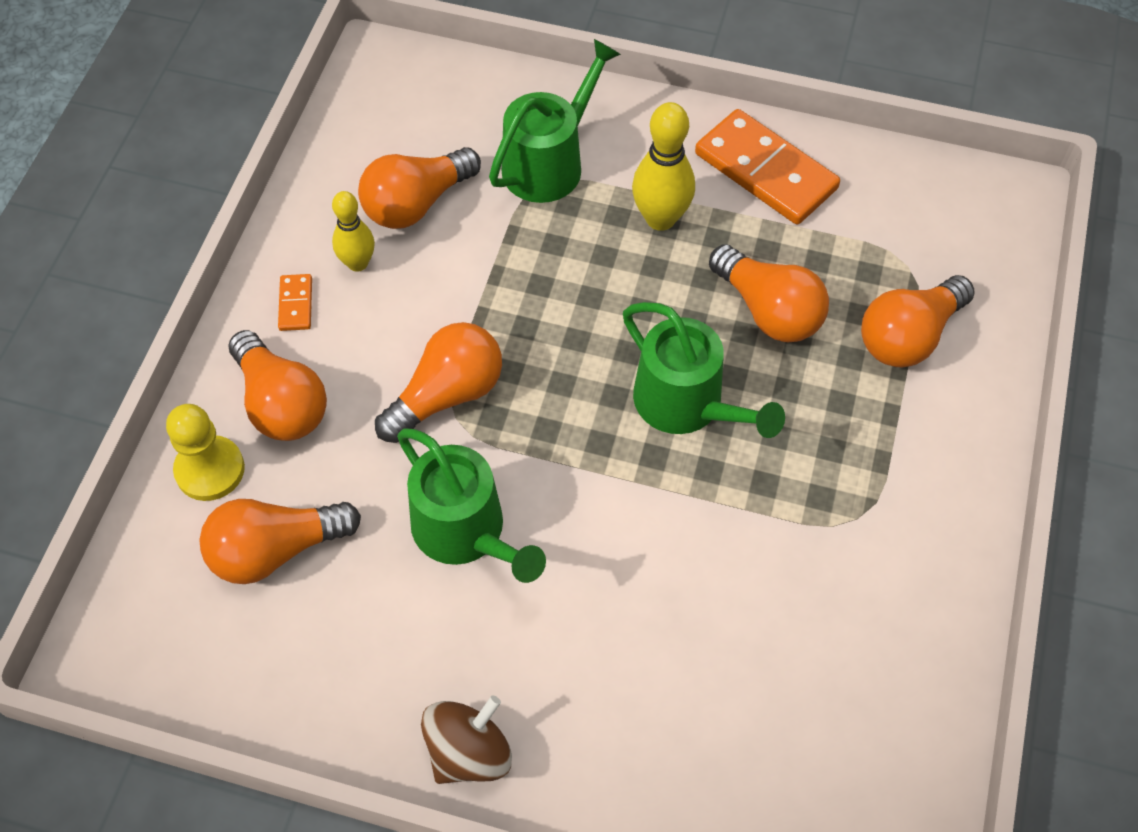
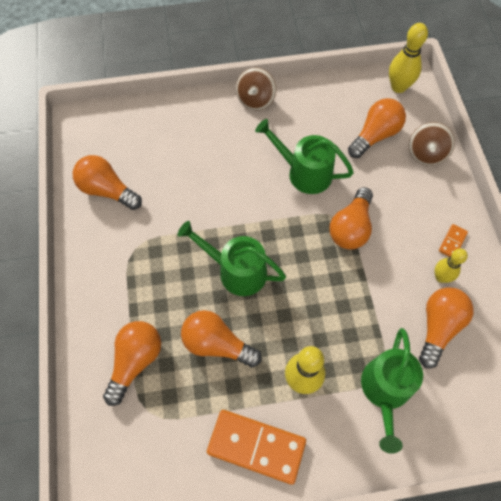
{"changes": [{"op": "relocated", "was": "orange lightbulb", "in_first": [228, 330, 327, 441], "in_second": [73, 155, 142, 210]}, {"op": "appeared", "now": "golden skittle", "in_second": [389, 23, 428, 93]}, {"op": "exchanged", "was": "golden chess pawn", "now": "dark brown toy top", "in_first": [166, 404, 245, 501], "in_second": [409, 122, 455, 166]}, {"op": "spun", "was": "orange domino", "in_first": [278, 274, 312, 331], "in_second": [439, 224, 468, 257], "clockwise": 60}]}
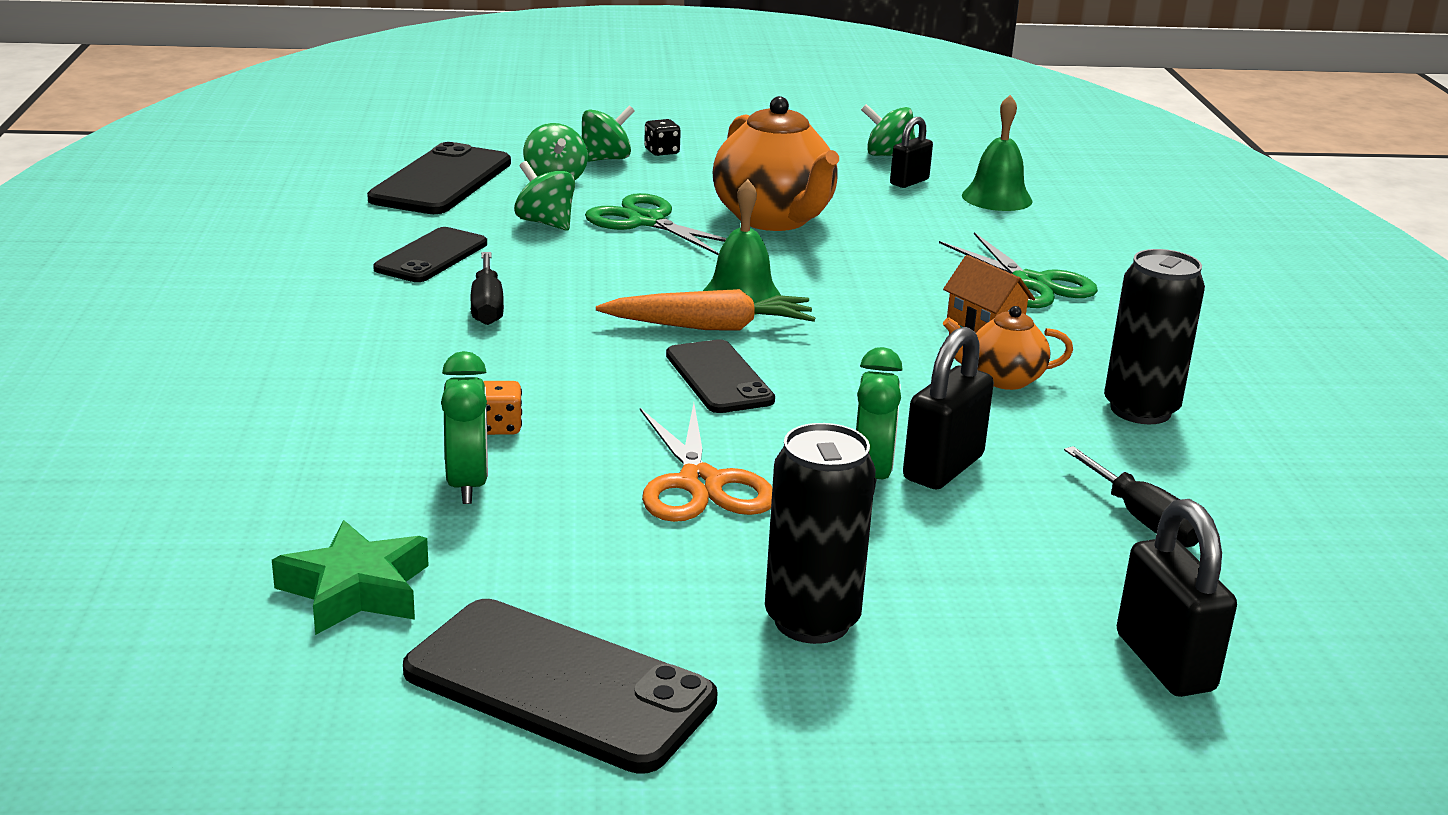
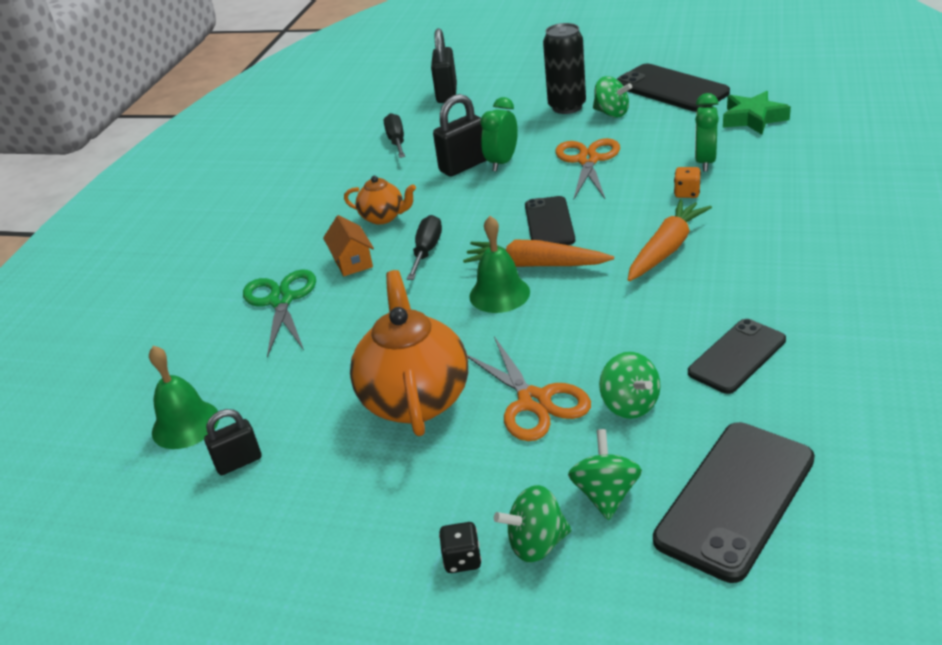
{"changes": [{"op": "relocated", "was": "black flat screwdriver", "in_first": [470, 252, 504, 325], "in_second": [407, 215, 442, 280]}, {"op": "colour", "was": "emerald scissors", "now": "orange scissors", "in_first": [585, 193, 727, 255], "in_second": [467, 336, 591, 441]}, {"op": "relocated", "was": "emerald toy top", "in_first": [861, 104, 915, 156], "in_second": [593, 76, 632, 118]}, {"op": "appeared", "now": "orange carrot", "in_second": [628, 199, 712, 282]}, {"op": "missing", "was": "black tin", "in_first": [1104, 249, 1205, 424]}]}
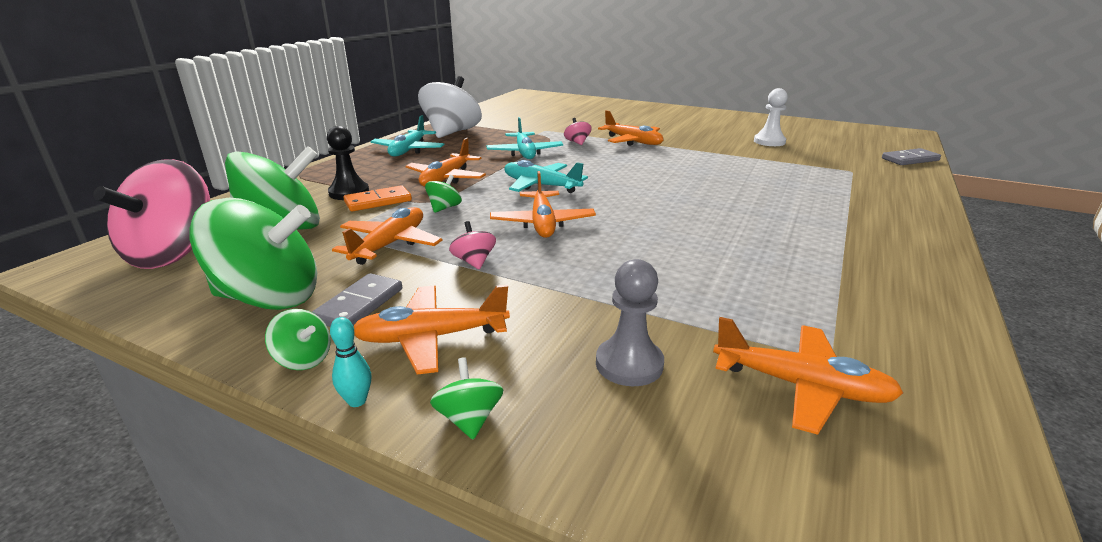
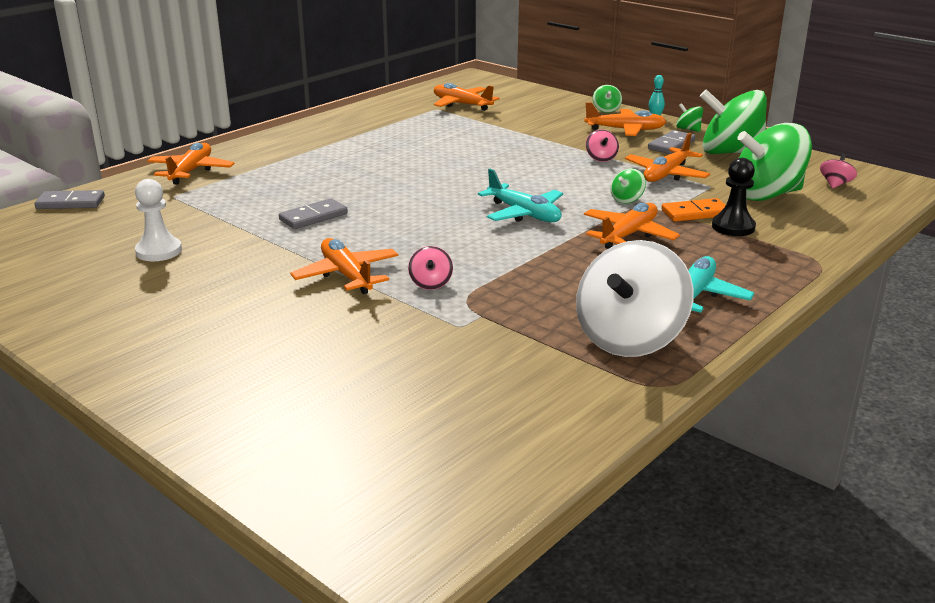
{"changes": [{"op": "relocated", "was": "orange toy plane", "in_first": [490, 171, 596, 238], "in_second": [147, 143, 235, 185]}, {"op": "appeared", "now": "ash-grey domino", "in_second": [279, 198, 348, 229]}, {"op": "size", "was": "rosy toy top", "in_first": [93, 159, 210, 269], "in_second": [820, 154, 857, 189], "ratio": 0.42}, {"op": "missing", "was": "turquoise toy plane", "in_first": [486, 117, 563, 159]}, {"op": "missing", "was": "ash-grey chess pawn", "in_first": [596, 259, 664, 386]}]}
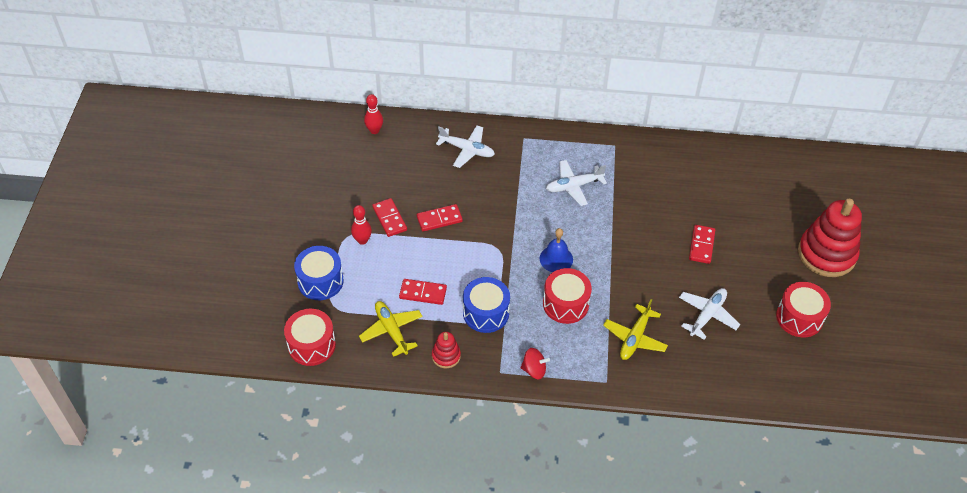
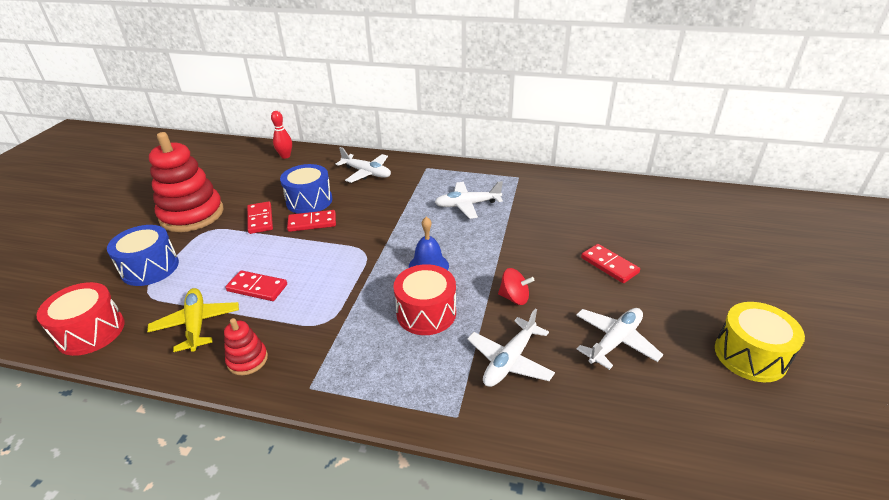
{"changes": [{"op": "relocated", "was": "crimson ring stacker", "in_first": [798, 199, 862, 277], "in_second": [149, 132, 223, 232]}, {"op": "relocated", "was": "cobalt drum", "in_first": [463, 277, 510, 333], "in_second": [280, 164, 332, 214]}, {"op": "colour", "was": "golden toy plane", "now": "snow-white toy plane", "in_first": [603, 299, 668, 360], "in_second": [467, 308, 555, 387]}, {"op": "relocated", "was": "crimson toy top", "in_first": [521, 348, 550, 379], "in_second": [498, 268, 534, 305]}, {"op": "spun", "was": "crimson domino", "in_first": [689, 225, 715, 264], "in_second": [581, 244, 640, 283], "clockwise": -60}, {"op": "colour", "was": "crimson drum", "now": "golden drum", "in_first": [776, 282, 831, 337], "in_second": [715, 302, 805, 382]}, {"op": "missing", "was": "crimson skittle", "in_first": [351, 205, 372, 245]}]}
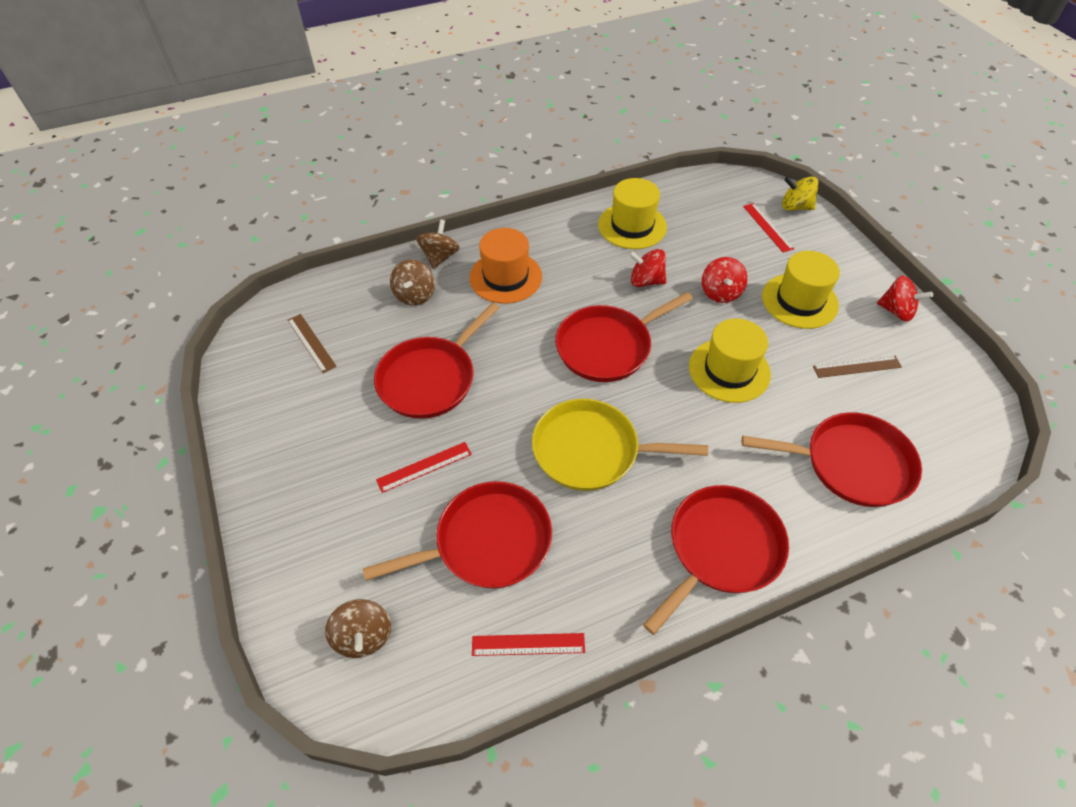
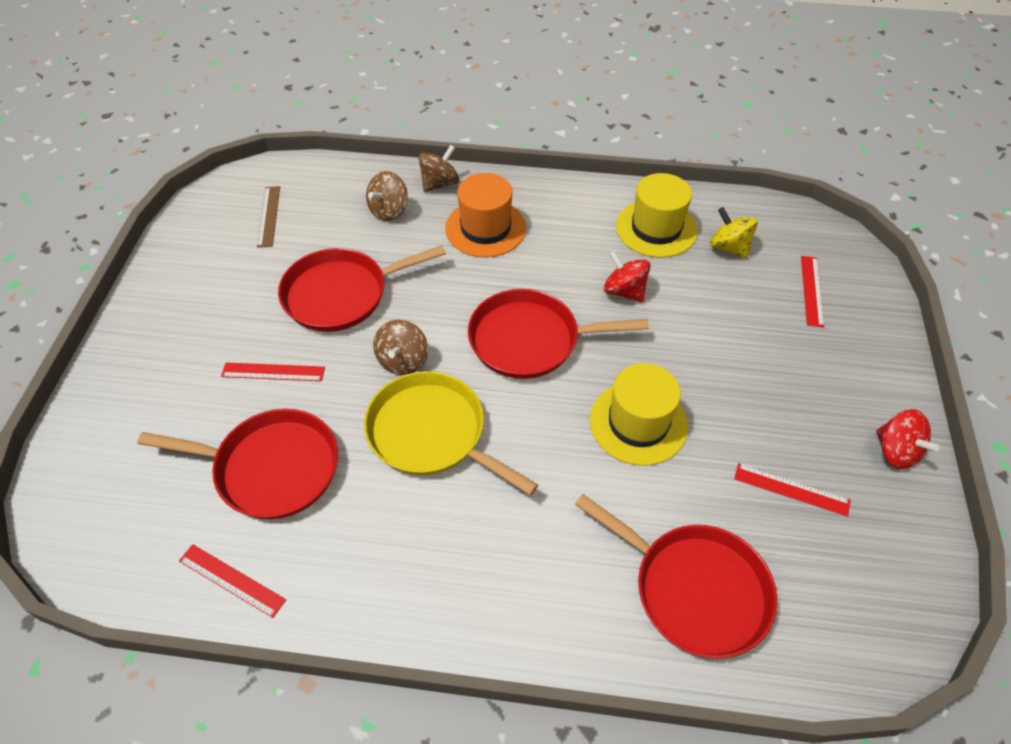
{"changes": [{"op": "relocated", "was": "dark brown toy top", "in_first": [325, 599, 391, 658], "in_second": [373, 320, 428, 375]}, {"op": "relocated", "was": "golden toy top", "in_first": [782, 176, 819, 211], "in_second": [710, 207, 758, 259]}, {"op": "colour", "was": "dark brown ruler", "now": "crimson ruler", "in_first": [813, 356, 902, 378], "in_second": [734, 463, 851, 517]}, {"op": "missing", "was": "crimson frying pan", "in_first": [643, 485, 789, 635]}, {"op": "missing", "was": "crimson toy top", "in_first": [702, 257, 748, 303]}, {"op": "missing", "was": "golden top hat", "in_first": [762, 251, 840, 329]}]}
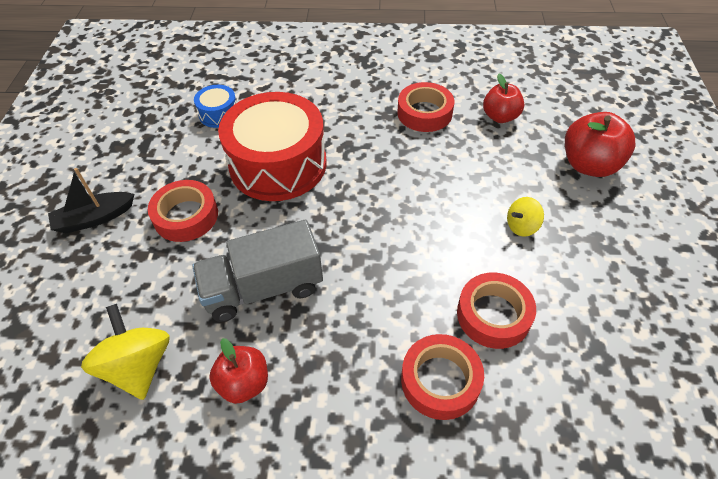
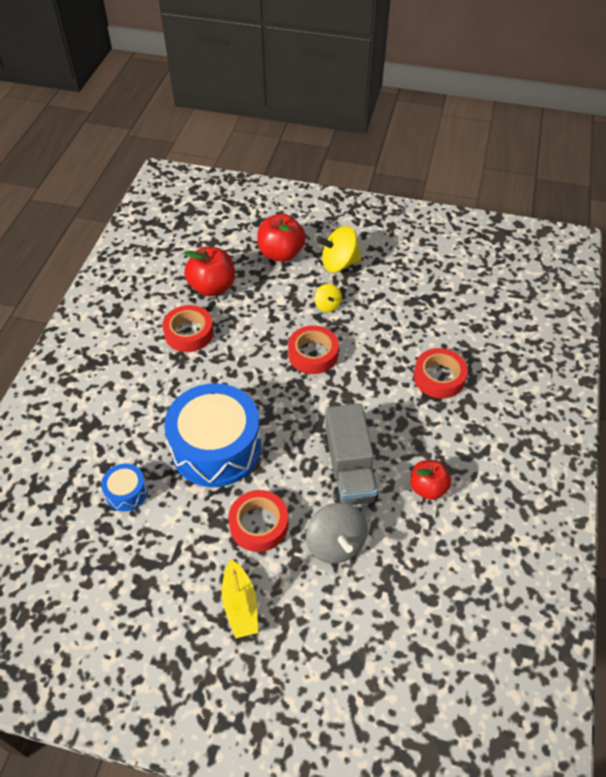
{"changes": [{"op": "colour", "was": "crimson drum", "now": "cobalt drum", "in_first": [218, 92, 326, 201], "in_second": [164, 383, 261, 487]}, {"op": "size", "was": "crimson toy apple", "in_first": [483, 74, 524, 123], "in_second": [184, 247, 235, 296], "ratio": 1.51}, {"op": "colour", "was": "black boat", "now": "golden boat", "in_first": [48, 168, 134, 233], "in_second": [222, 559, 258, 638]}, {"op": "relocated", "was": "crimson roll of tape", "in_first": [457, 273, 536, 349], "in_second": [288, 325, 339, 374]}, {"op": "appeared", "now": "ash-grey toy top", "in_second": [306, 503, 368, 563]}, {"op": "relocated", "was": "golden toy top", "in_first": [81, 304, 170, 400], "in_second": [316, 226, 362, 272]}]}
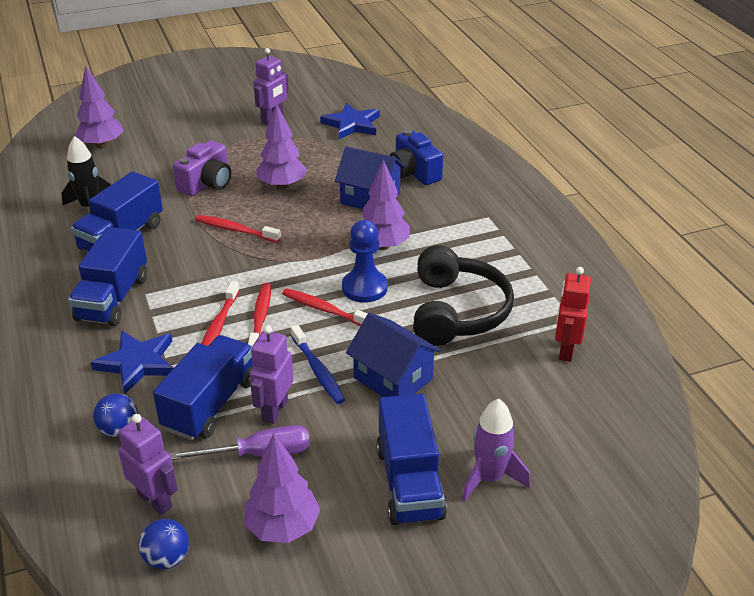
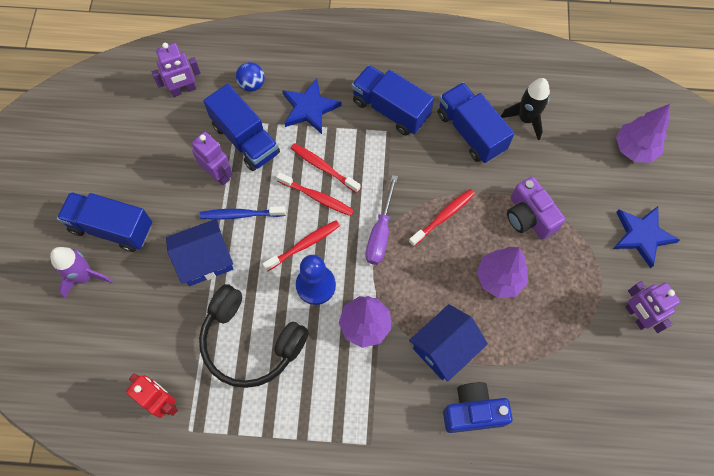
{"changes": [{"op": "relocated", "was": "violet flat screwdriver", "in_first": [169, 425, 310, 460], "in_second": [365, 175, 398, 265]}, {"op": "relocated", "was": "cobalt star", "in_first": [320, 103, 380, 139], "in_second": [613, 206, 680, 268]}, {"op": "missing", "was": "cobalt ball", "in_first": [139, 519, 189, 569]}, {"op": "missing", "was": "violet toy tree", "in_first": [244, 433, 321, 543]}]}
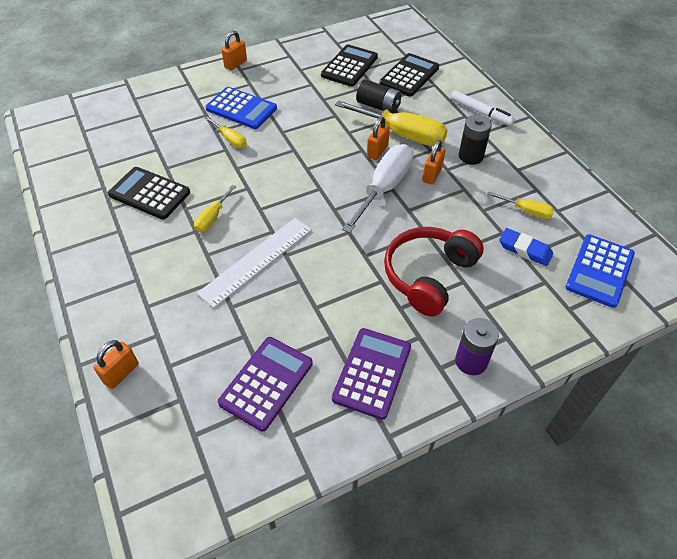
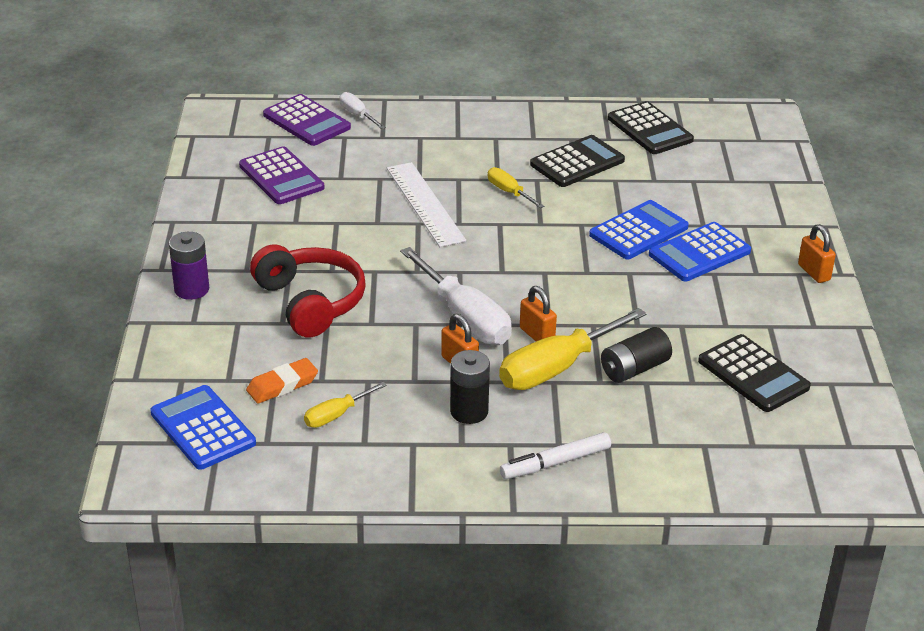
{"changes": [{"op": "colour", "was": "cobalt gum eraser", "now": "orange gum eraser", "in_first": [499, 228, 553, 266], "in_second": [246, 358, 318, 403]}, {"op": "relocated", "was": "violet adding machine", "in_first": [332, 328, 411, 420], "in_second": [263, 94, 351, 146]}, {"op": "exchanged", "was": "orange padlock", "now": "snow-white flat screwdriver", "in_first": [93, 340, 139, 389], "in_second": [339, 92, 386, 129]}, {"op": "exchanged", "was": "golden flat screwdriver", "now": "cobalt adding machine", "in_first": [205, 116, 247, 148], "in_second": [589, 200, 689, 259]}, {"op": "relocated", "was": "black adding machine", "in_first": [380, 53, 439, 97], "in_second": [608, 101, 694, 154]}]}
